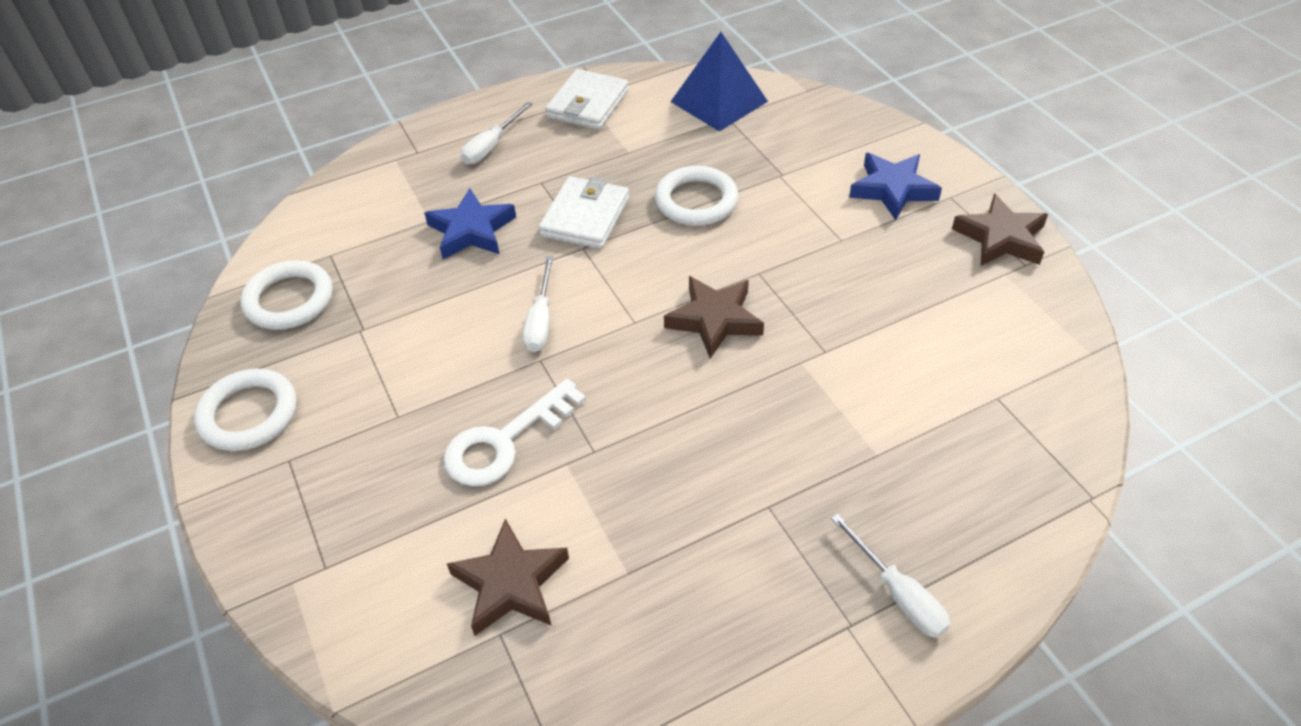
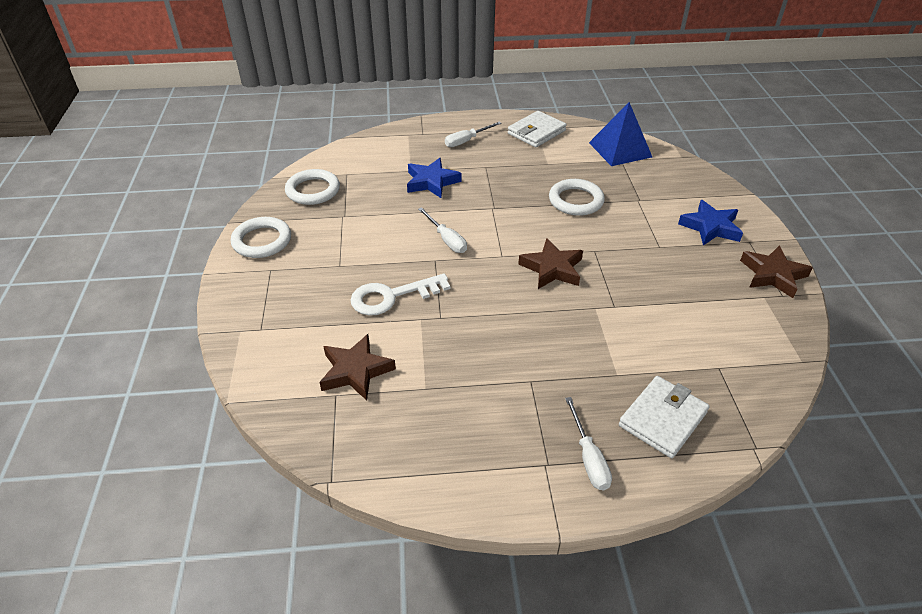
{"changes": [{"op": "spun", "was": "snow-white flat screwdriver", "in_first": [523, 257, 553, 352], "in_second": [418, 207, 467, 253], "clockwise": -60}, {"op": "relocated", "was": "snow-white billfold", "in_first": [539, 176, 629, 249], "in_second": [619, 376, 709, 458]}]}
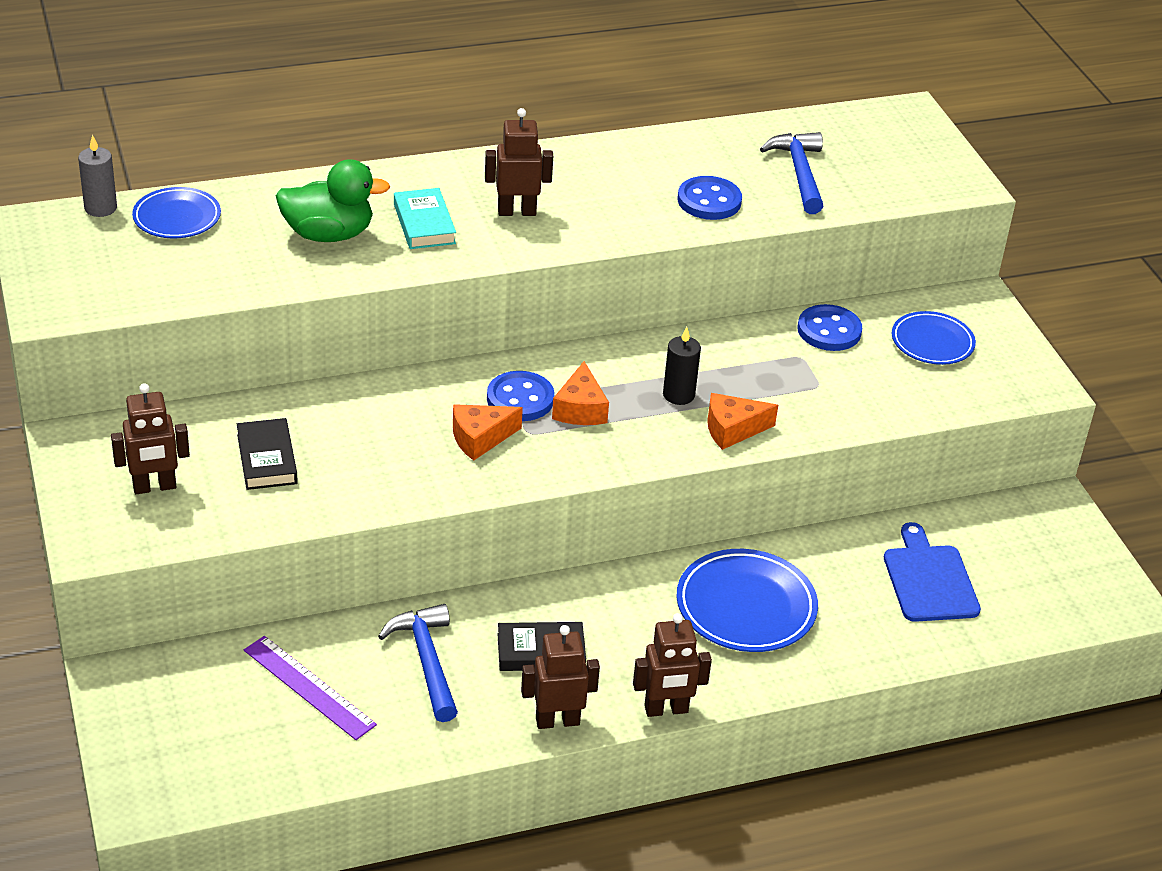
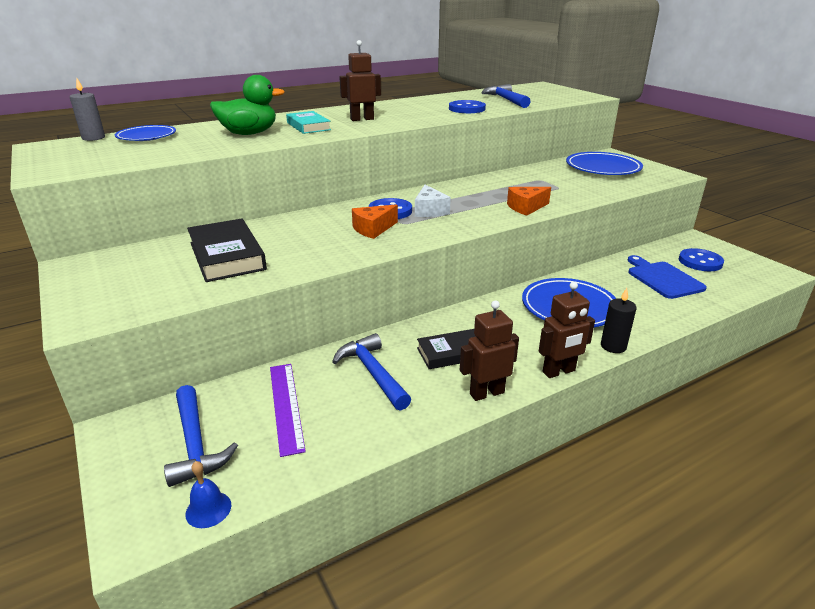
{"changes": [{"op": "appeared", "now": "cobalt hammer", "in_second": [164, 385, 238, 487]}, {"op": "appeared", "now": "cobalt hand bell", "in_second": [186, 461, 231, 528]}, {"op": "size", "was": "black hardcover", "in_first": [237, 418, 298, 490], "in_second": [187, 218, 267, 282], "ratio": 1.56}, {"op": "spun", "was": "violet ruler", "in_first": [244, 636, 377, 740], "in_second": [270, 364, 306, 457], "clockwise": 45}, {"op": "colour", "was": "orange cheese wedge", "now": "snow-white cheese wedge", "in_first": [552, 361, 609, 425], "in_second": [415, 185, 451, 217]}, {"op": "size", "was": "cobalt flat dish", "in_first": [892, 311, 976, 365], "in_second": [566, 152, 643, 175], "ratio": 1.56}, {"op": "relocated", "was": "black candle", "in_first": [663, 327, 701, 405], "in_second": [601, 288, 637, 353]}, {"op": "relocated", "was": "cobalt sewing button", "in_first": [798, 304, 862, 351], "in_second": [679, 248, 724, 271]}, {"op": "missing", "was": "dark brown robot", "in_first": [111, 383, 190, 494]}]}
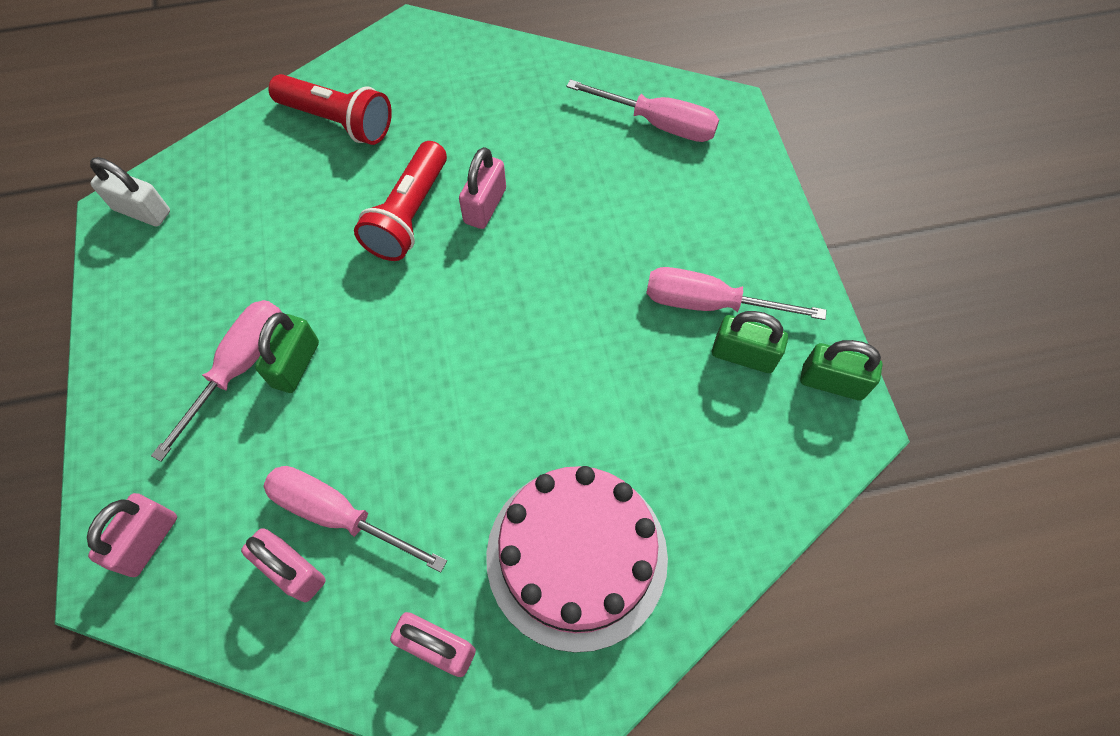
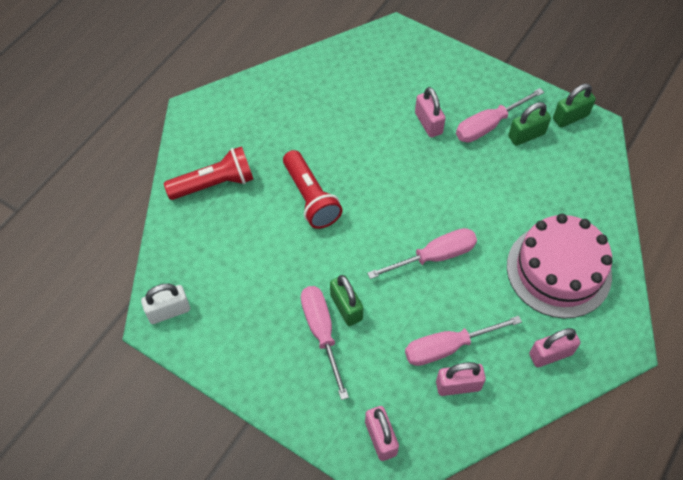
{"changes": [{"op": "relocated", "was": "rosy flat screwdriver", "in_first": [566, 79, 719, 142], "in_second": [367, 228, 477, 279]}, {"op": "relocated", "was": "rosy padlock", "in_first": [459, 147, 506, 229], "in_second": [415, 87, 446, 138]}]}
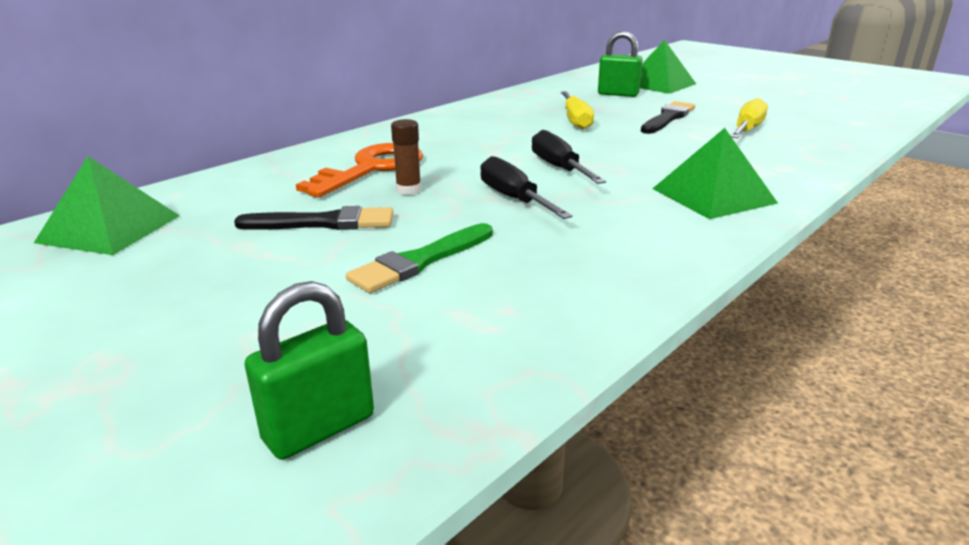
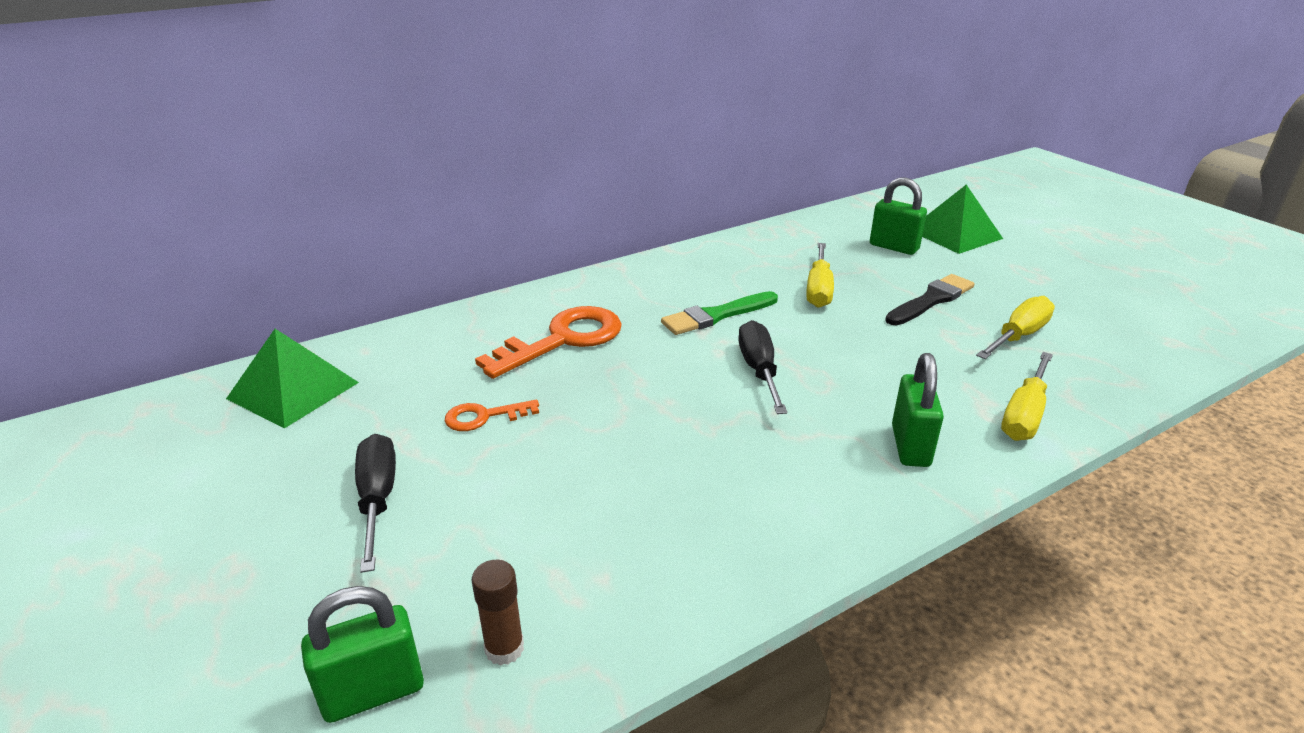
{"changes": [{"op": "relocated", "was": "black flat screwdriver", "in_first": [481, 156, 573, 219], "in_second": [355, 434, 396, 573]}, {"op": "exchanged", "was": "black paint brush", "now": "orange door key", "in_first": [234, 206, 393, 230], "in_second": [445, 400, 539, 431]}, {"op": "relocated", "was": "dark brown stick of glue", "in_first": [391, 119, 421, 195], "in_second": [471, 560, 524, 666]}, {"op": "relocated", "was": "emerald paint brush", "in_first": [346, 223, 493, 293], "in_second": [661, 291, 778, 335]}, {"op": "exchanged", "was": "emerald pyramid shape", "now": "emerald padlock", "in_first": [652, 128, 778, 219], "in_second": [892, 353, 944, 467]}, {"op": "appeared", "now": "golden flat screwdriver", "in_second": [1001, 352, 1053, 441]}]}
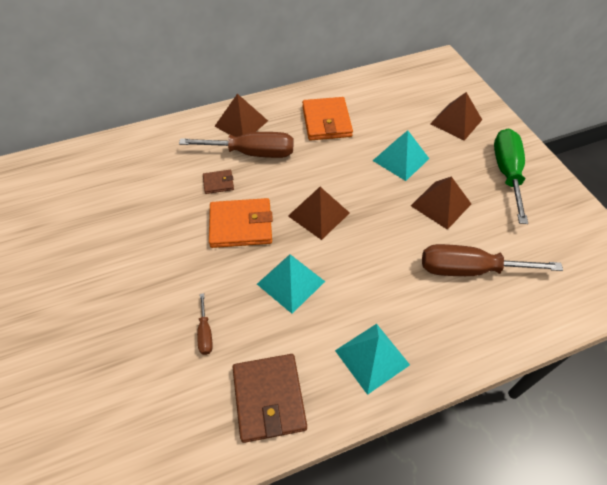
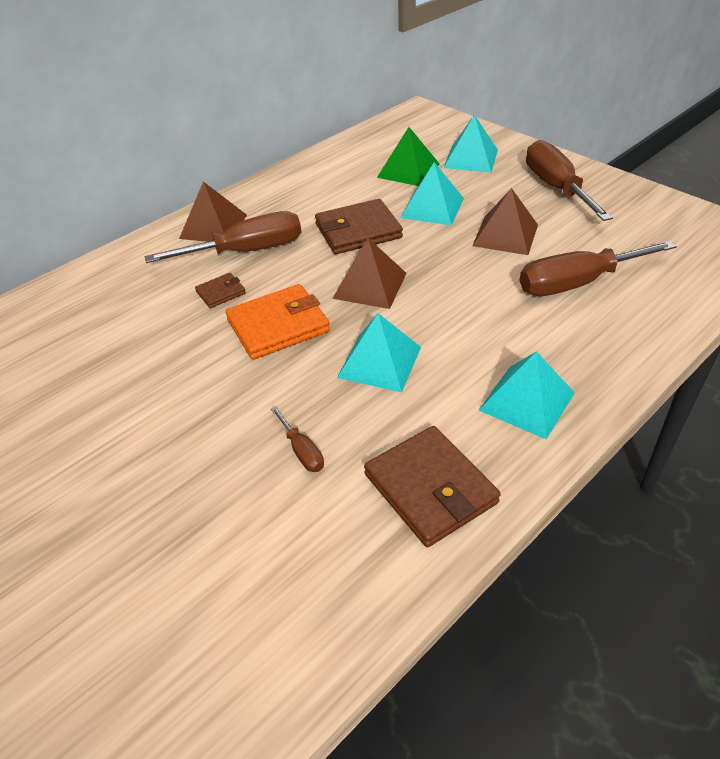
{"changes": [{"op": "appeared", "now": "dark brown billfold", "in_second": [315, 199, 403, 254]}, {"op": "appeared", "now": "emerald pyramid shape", "in_second": [377, 127, 440, 186]}, {"op": "colour", "was": "dark brown pyramid shape", "now": "turquoise pyramid shape", "in_first": [430, 92, 482, 141], "in_second": [443, 115, 498, 173]}, {"op": "colour", "was": "emerald flat screwdriver", "now": "dark brown flat screwdriver", "in_first": [494, 129, 528, 224], "in_second": [526, 140, 613, 221]}, {"op": "missing", "was": "orange billfold", "in_first": [302, 97, 353, 141]}]}
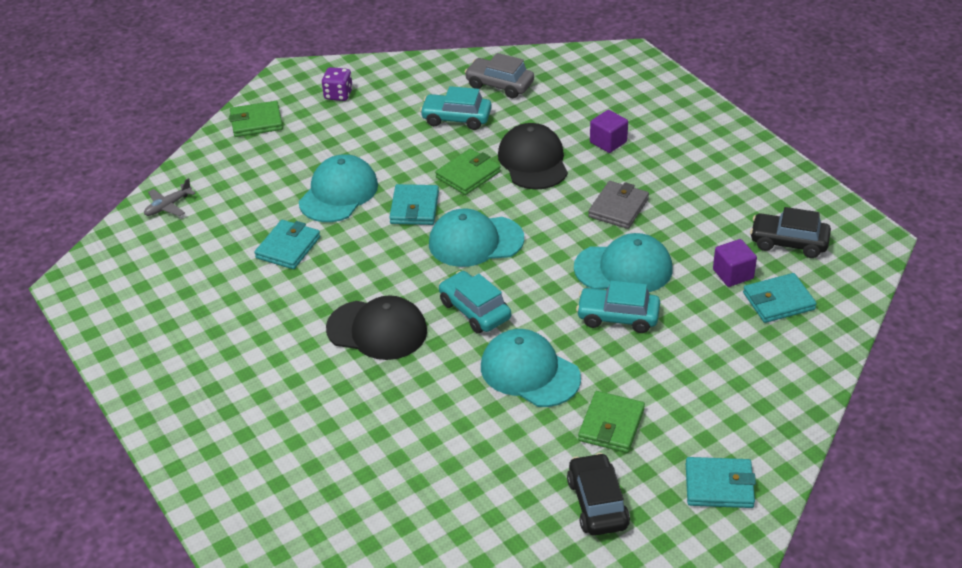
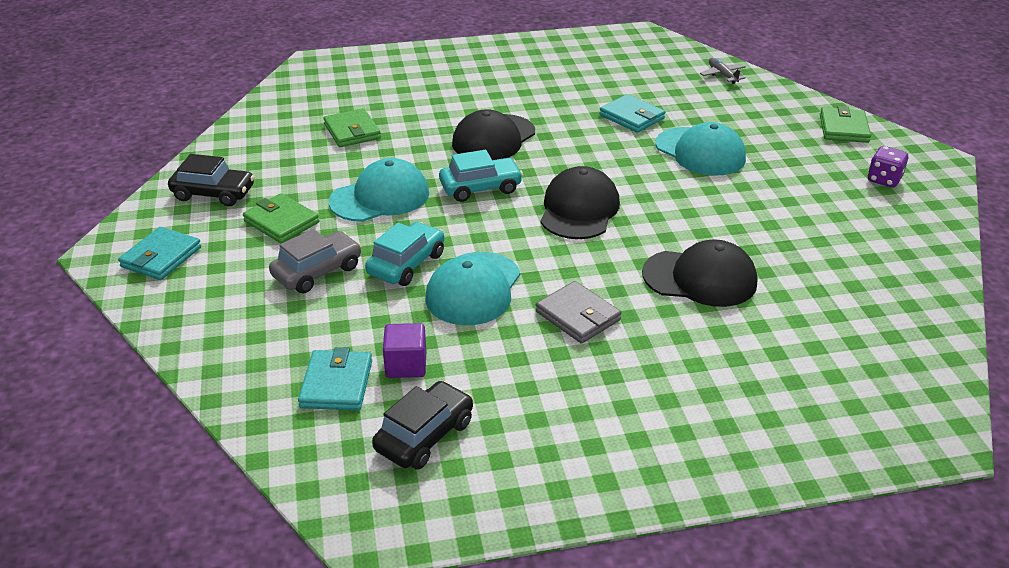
{"changes": [{"op": "relocated", "was": "ash-grey automobile", "in_first": [465, 53, 534, 98], "in_second": [269, 229, 361, 293]}, {"op": "relocated", "was": "emerald billfold", "in_first": [435, 148, 501, 195], "in_second": [323, 108, 381, 147]}, {"op": "colour", "was": "turquoise peaked cap", "now": "black peaked cap", "in_first": [429, 209, 524, 267], "in_second": [541, 166, 620, 239]}, {"op": "missing", "was": "turquoise billfold", "in_first": [389, 184, 439, 225]}, {"op": "missing", "was": "turquoise automobile", "in_first": [420, 86, 492, 130]}, {"op": "missing", "was": "violet block", "in_first": [590, 110, 628, 153]}]}
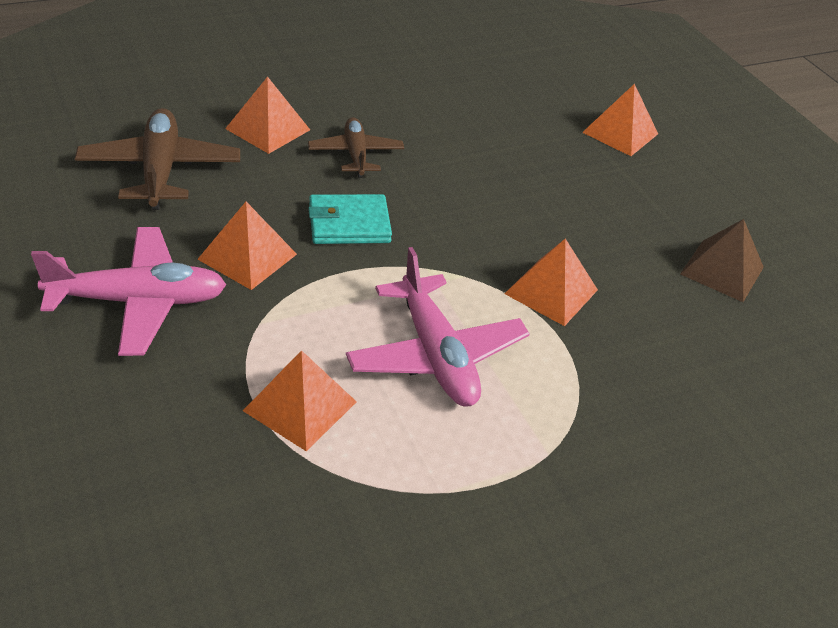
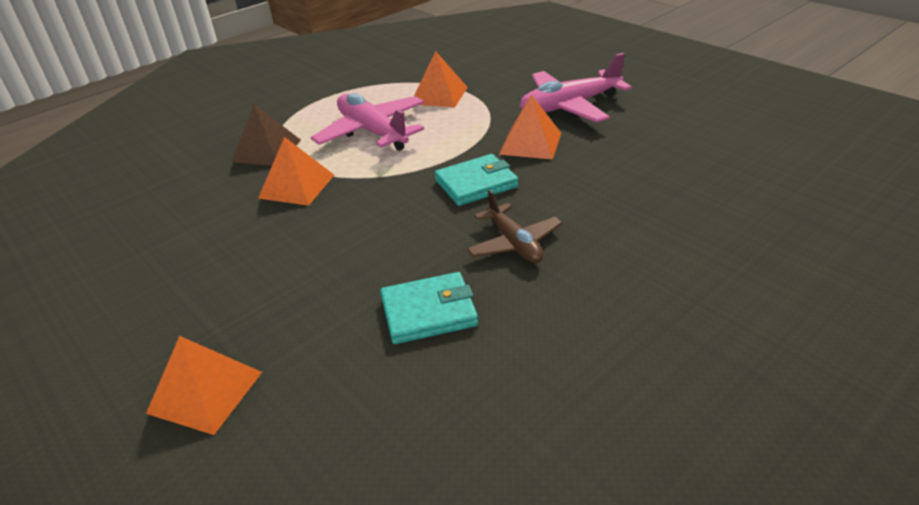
{"changes": [{"op": "relocated", "was": "dark brown pyramid shape", "in_first": [680, 219, 764, 302], "in_second": [231, 104, 301, 166]}, {"op": "appeared", "now": "turquoise billfold", "in_second": [380, 272, 478, 344]}, {"op": "missing", "was": "dark brown toy plane", "in_first": [75, 108, 240, 210]}, {"op": "missing", "was": "orange pyramid shape", "in_first": [225, 76, 310, 154]}]}
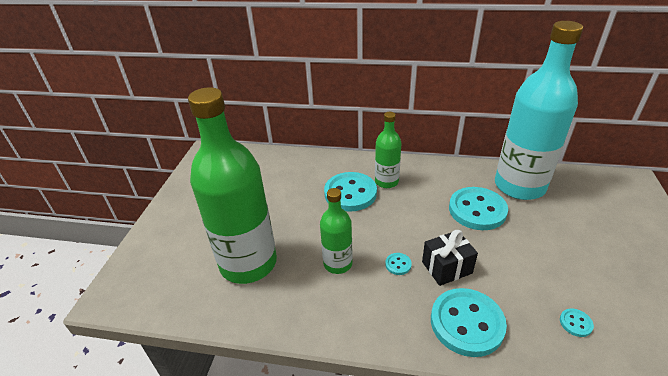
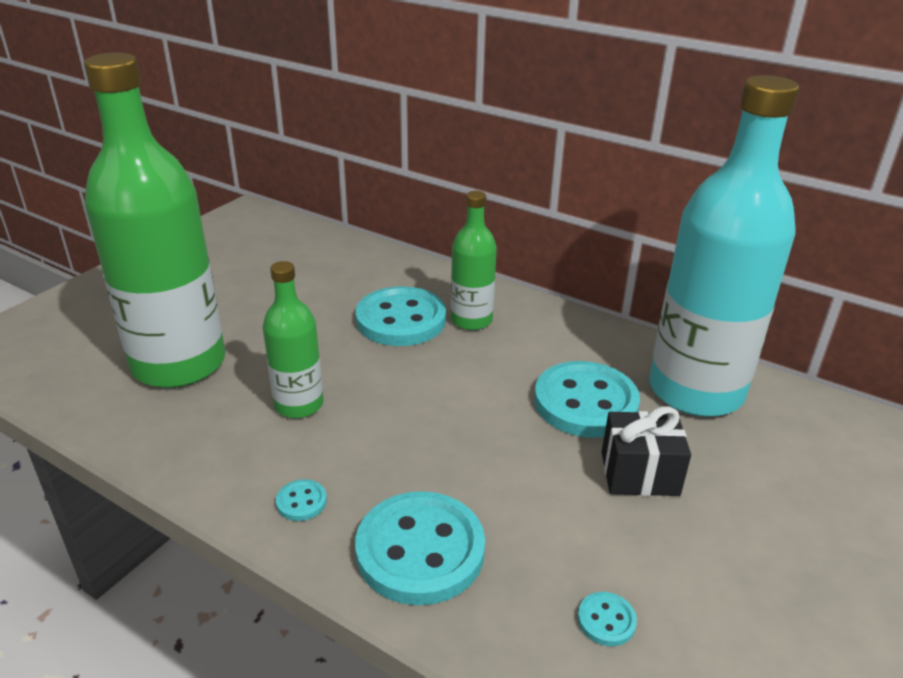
{"changes": [{"op": "relocated", "was": "turquoise sewing button", "in_first": [385, 253, 412, 275], "in_second": [276, 479, 327, 521]}, {"op": "relocated", "was": "black present", "in_first": [422, 230, 478, 286], "in_second": [602, 407, 691, 496]}]}
